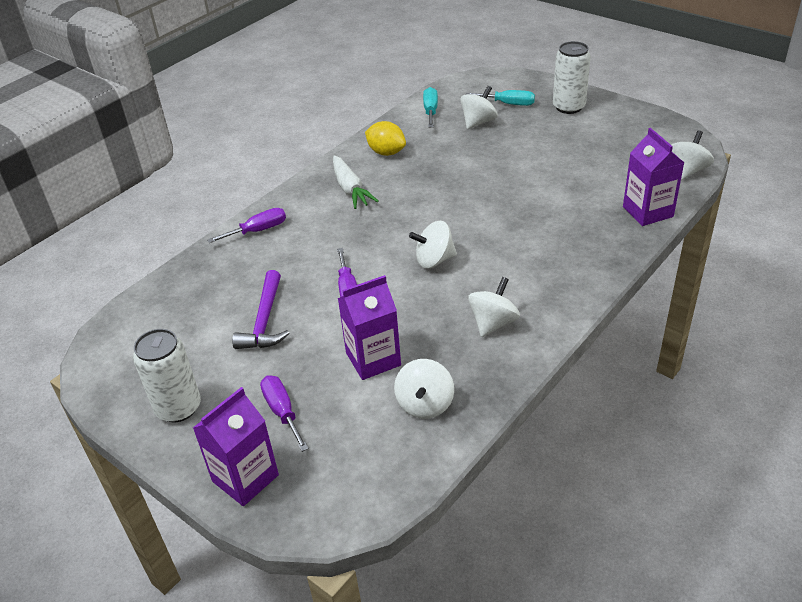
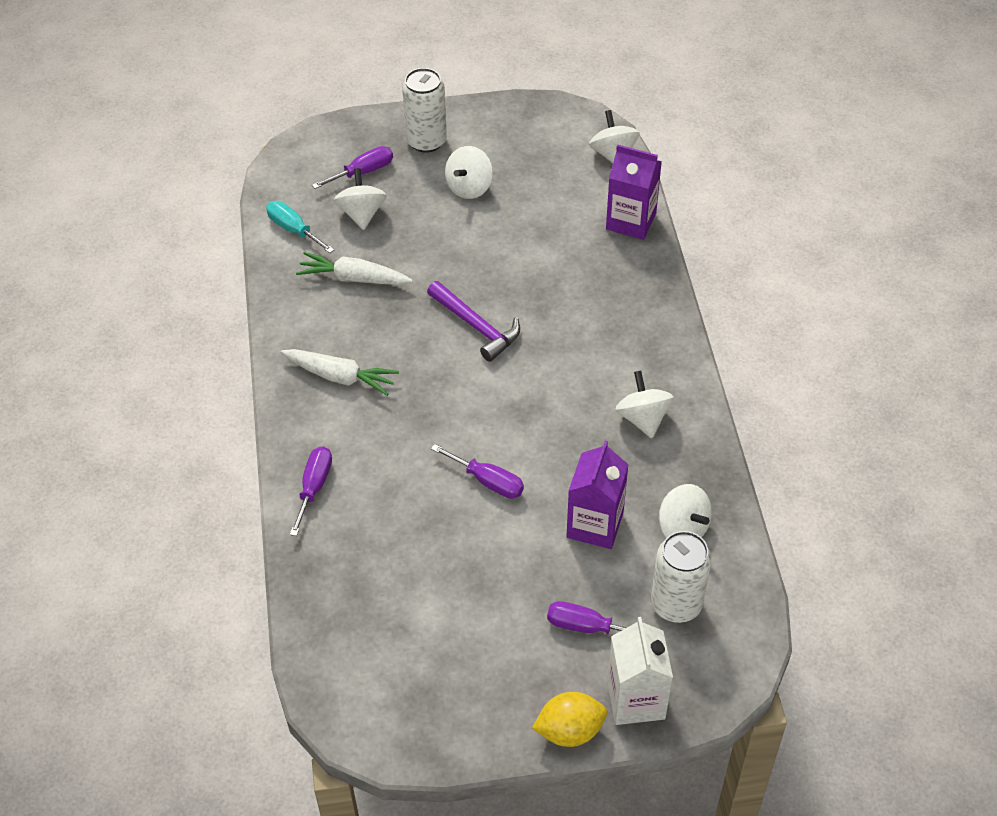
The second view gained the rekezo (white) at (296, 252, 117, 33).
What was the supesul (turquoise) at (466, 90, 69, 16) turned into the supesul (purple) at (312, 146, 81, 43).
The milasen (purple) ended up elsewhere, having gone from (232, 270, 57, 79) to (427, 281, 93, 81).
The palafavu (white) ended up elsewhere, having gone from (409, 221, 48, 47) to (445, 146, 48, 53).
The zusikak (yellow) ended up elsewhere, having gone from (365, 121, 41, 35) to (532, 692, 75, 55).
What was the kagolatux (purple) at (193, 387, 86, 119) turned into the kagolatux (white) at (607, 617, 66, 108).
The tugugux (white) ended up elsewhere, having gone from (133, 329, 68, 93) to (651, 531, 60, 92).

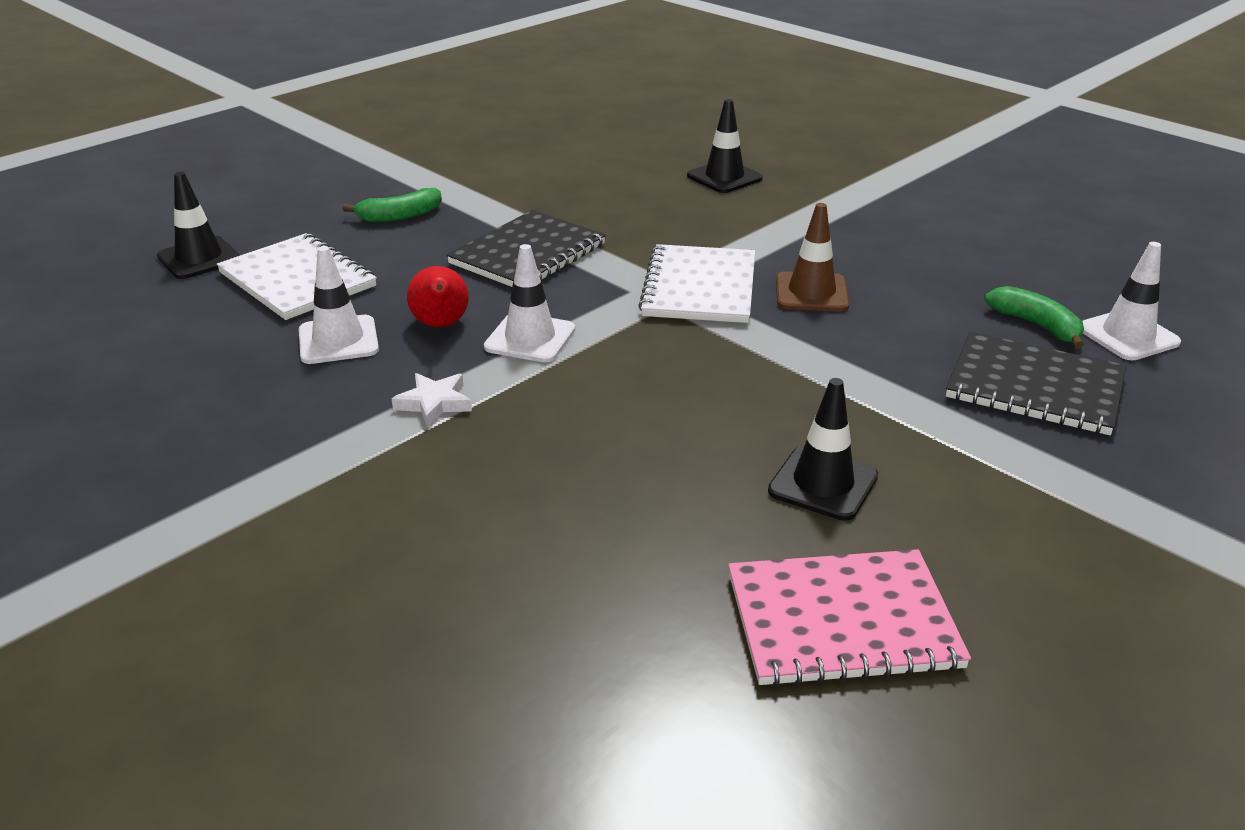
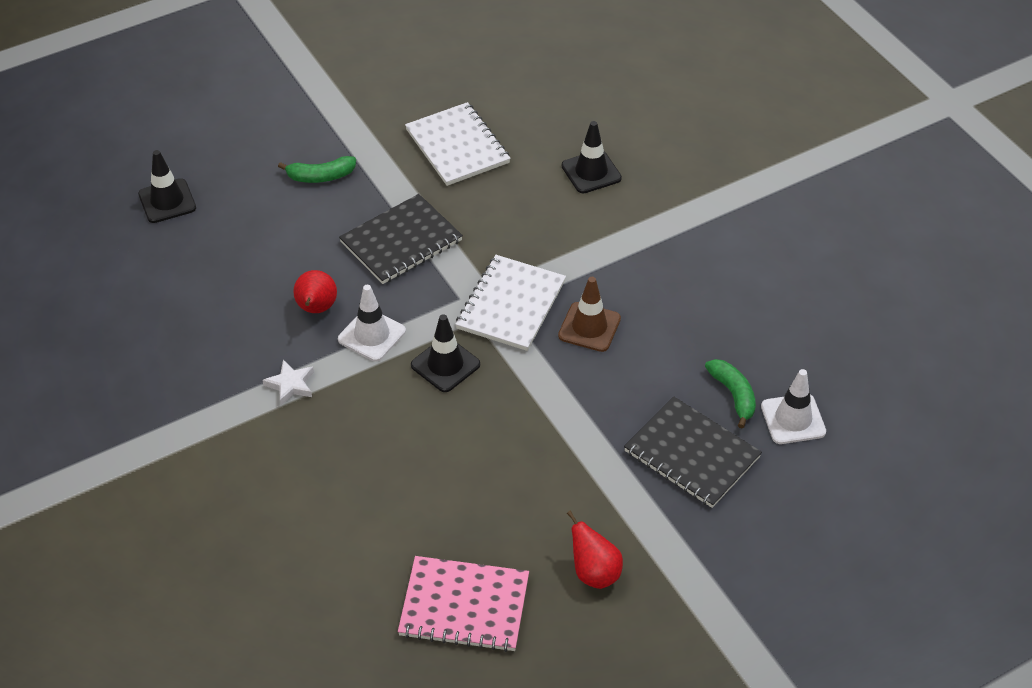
The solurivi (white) ended up elsewhere, having gone from (217, 233, 160, 87) to (405, 102, 106, 84).
The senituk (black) ended up elsewhere, having gone from (768, 378, 110, 143) to (411, 314, 69, 78).
The second view gained the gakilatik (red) at (567, 511, 56, 78).
The second view lost the senituk (white) at (299, 246, 80, 118).

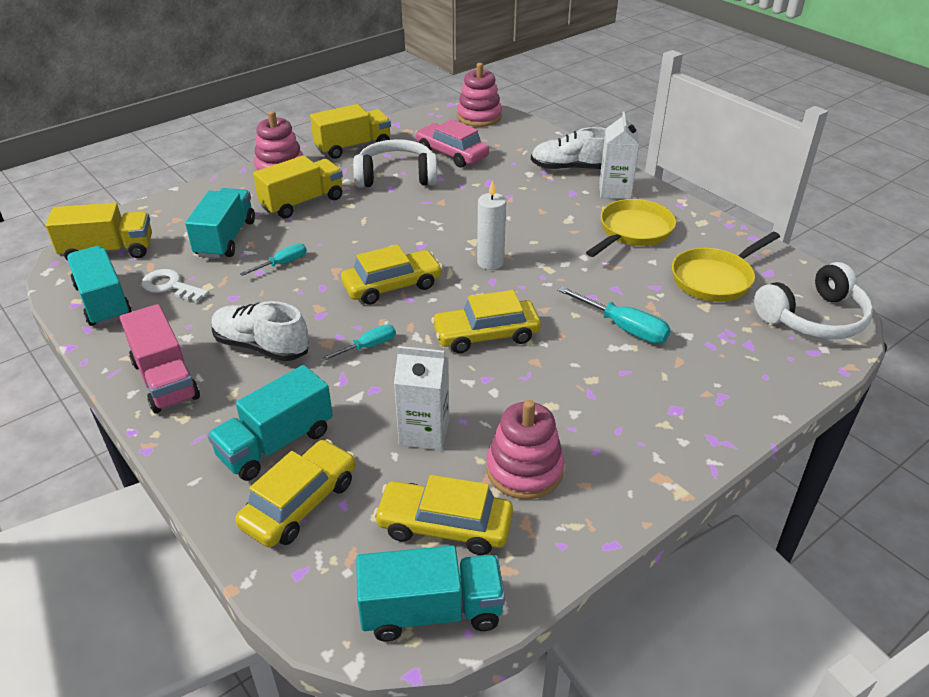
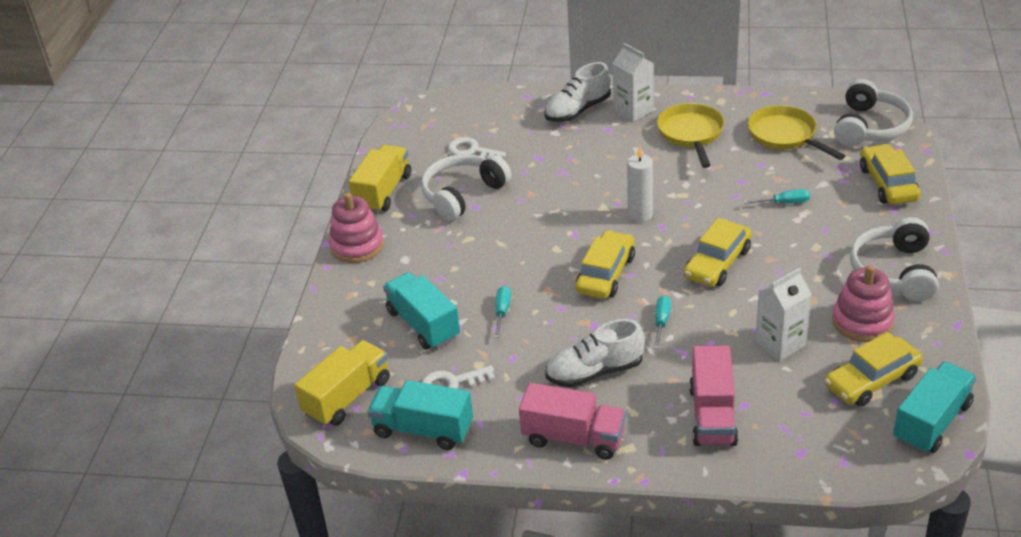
Where the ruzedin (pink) stood at (415, 119, 74, 49), the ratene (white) came to stand at (448, 137, 58, 21).
What was the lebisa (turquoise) at (207, 365, 126, 116) turned into the lebisa (pink) at (689, 346, 49, 100).
The size of the supesul (turquoise) at (557, 286, 114, 58) changed by a factor of 0.64.
The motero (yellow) at (672, 232, 108, 70) ended up facing another way, 135 degrees clockwise from before.
The second view gained the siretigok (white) at (850, 217, 88, 84).
The ruzedin (yellow) ended up elsewhere, having gone from (235, 439, 120, 108) to (860, 144, 61, 61).
The second view lost the lebisa (yellow) at (253, 155, 90, 64).
The second view lost the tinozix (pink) at (457, 63, 45, 64).

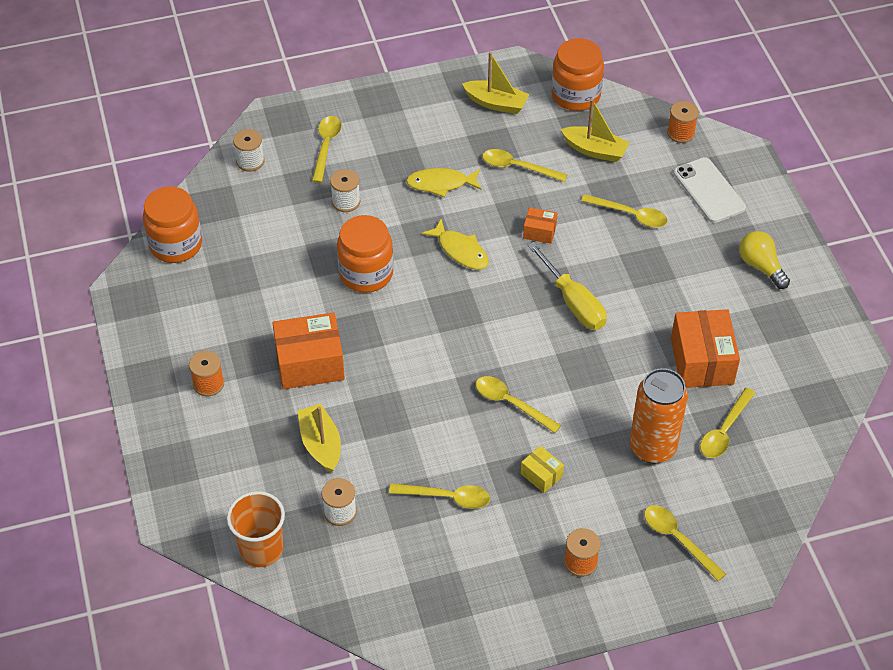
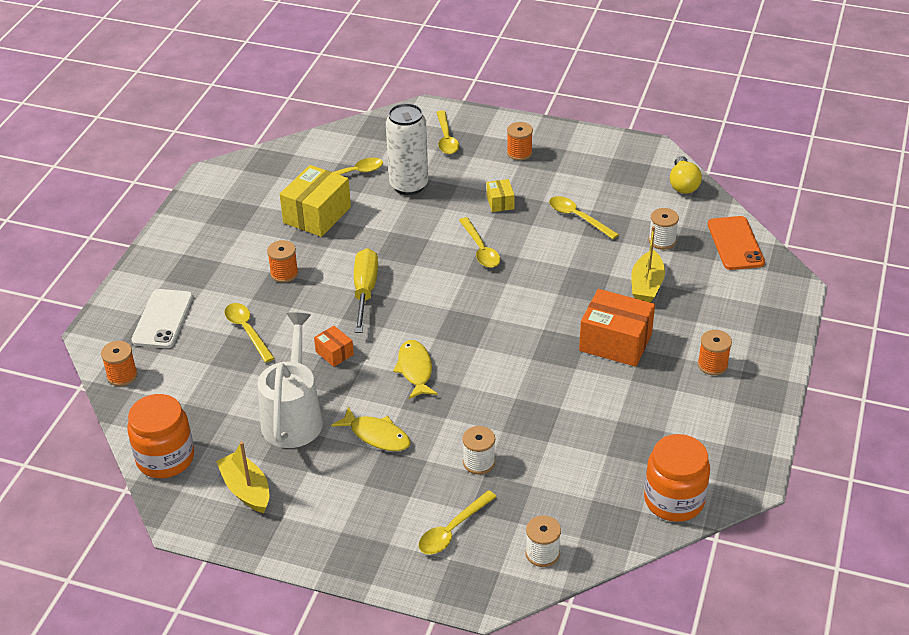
Where the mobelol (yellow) stood at (482, 149, 85, 33), the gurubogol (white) came to stand at (258, 312, 65, 136).
The second view gained the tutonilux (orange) at (267, 240, 31, 43).
What was the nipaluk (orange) at (671, 309, 69, 79) turned into the nipaluk (yellow) at (280, 165, 71, 72).
What was the tugugux (orange) at (630, 368, 58, 96) turned into the tugugux (white) at (386, 103, 42, 92).
The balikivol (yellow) ended up elsewhere, having gone from (739, 231, 51, 58) to (670, 156, 32, 38).
Where the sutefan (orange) stood at (227, 491, 58, 76), the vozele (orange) came to stand at (708, 216, 57, 54).
The second view lost the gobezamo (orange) at (337, 215, 57, 78).
The second view lost the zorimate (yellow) at (561, 99, 69, 63).

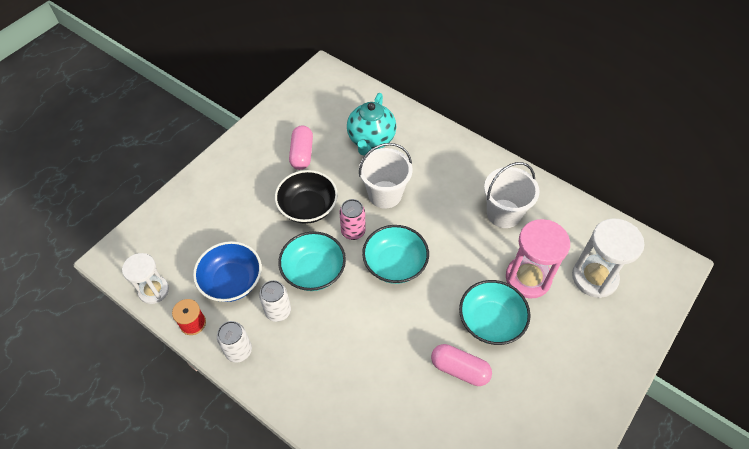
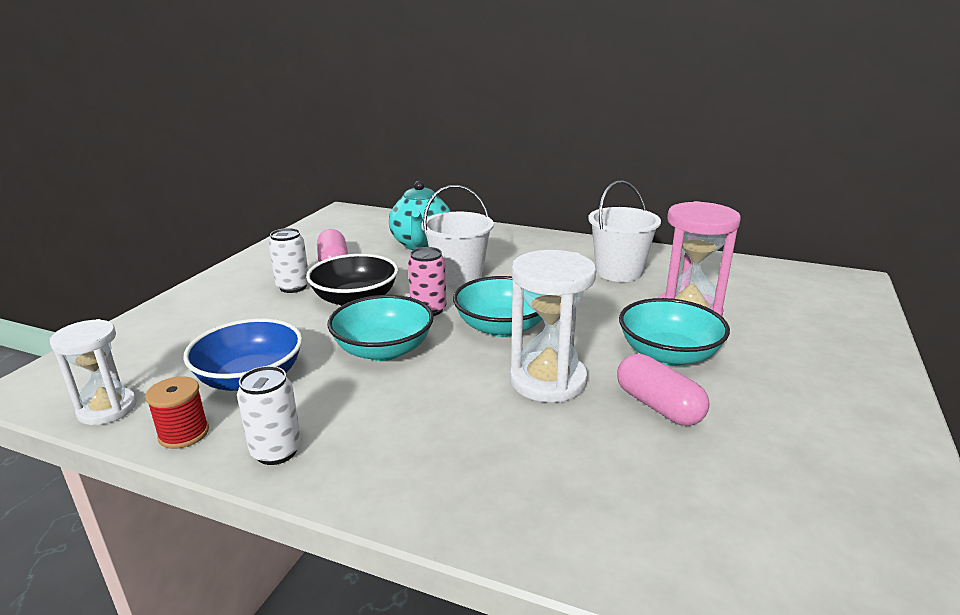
The tugugux (white) ended up elsewhere, having gone from (259, 280, 32, 42) to (269, 228, 39, 65).
The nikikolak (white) ended up elsewhere, having gone from (572, 218, 73, 80) to (510, 250, 86, 153).
The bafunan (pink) at (431, 344, 61, 42) ended up facing another way, 45 degrees clockwise from before.

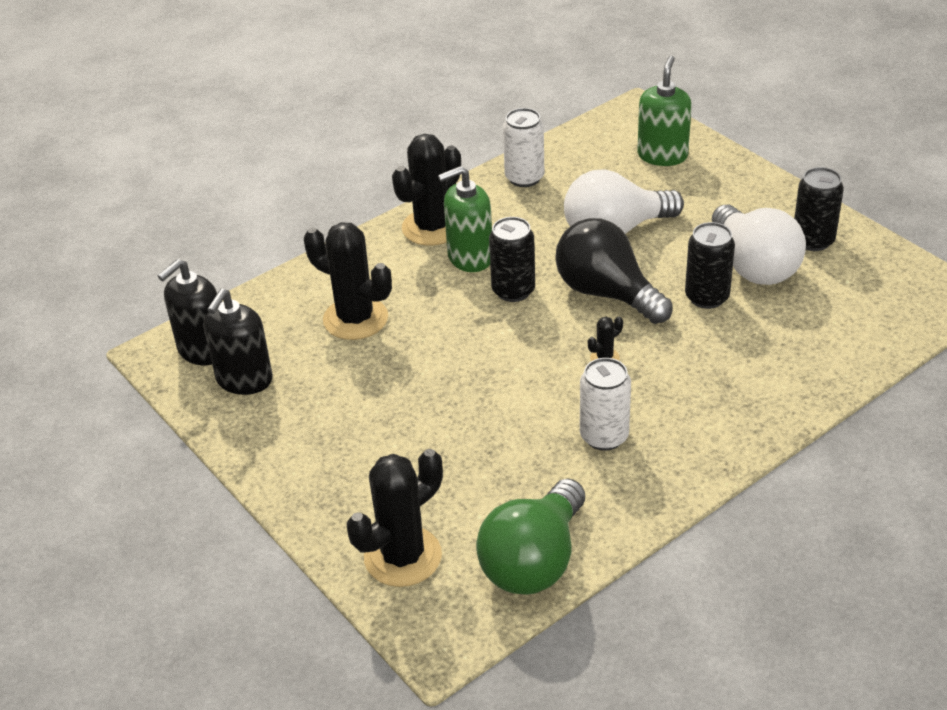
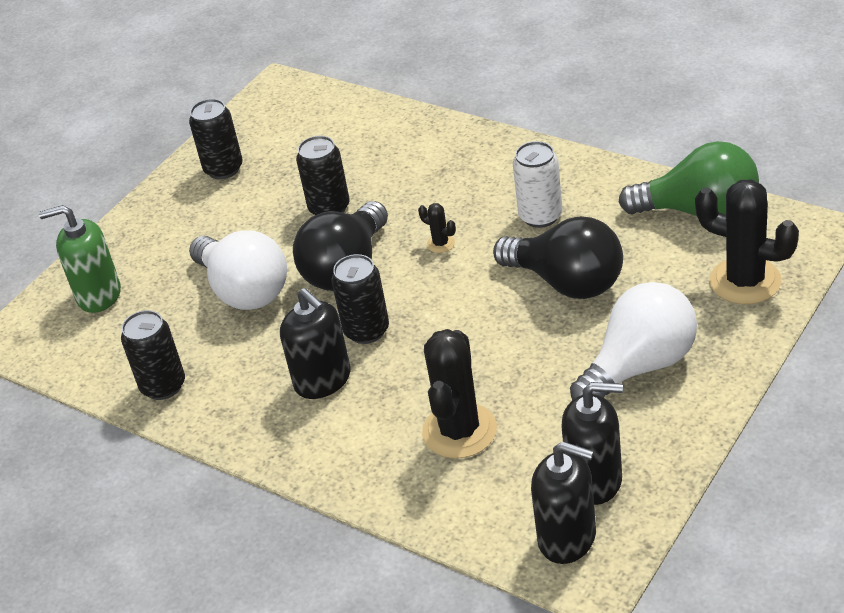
What was the tugugux (white) at (503, 108, 41, 79) turned into the tugugux (black) at (121, 310, 64, 90).
What was the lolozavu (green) at (438, 166, 54, 106) turned into the lolozavu (black) at (280, 288, 71, 111).
The second view gained the balikivol (black) at (493, 216, 130, 83).
The balikivol (white) ended up elsewhere, having gone from (712, 205, 94, 80) to (570, 282, 127, 118).
The second view lost the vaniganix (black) at (392, 134, 69, 112).

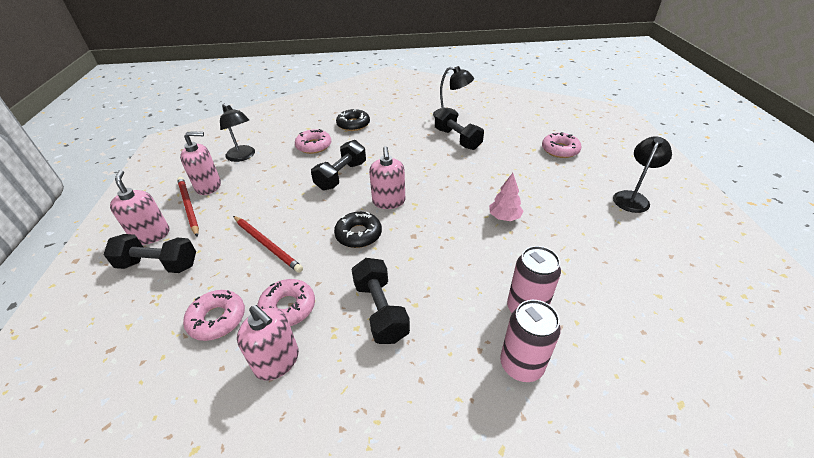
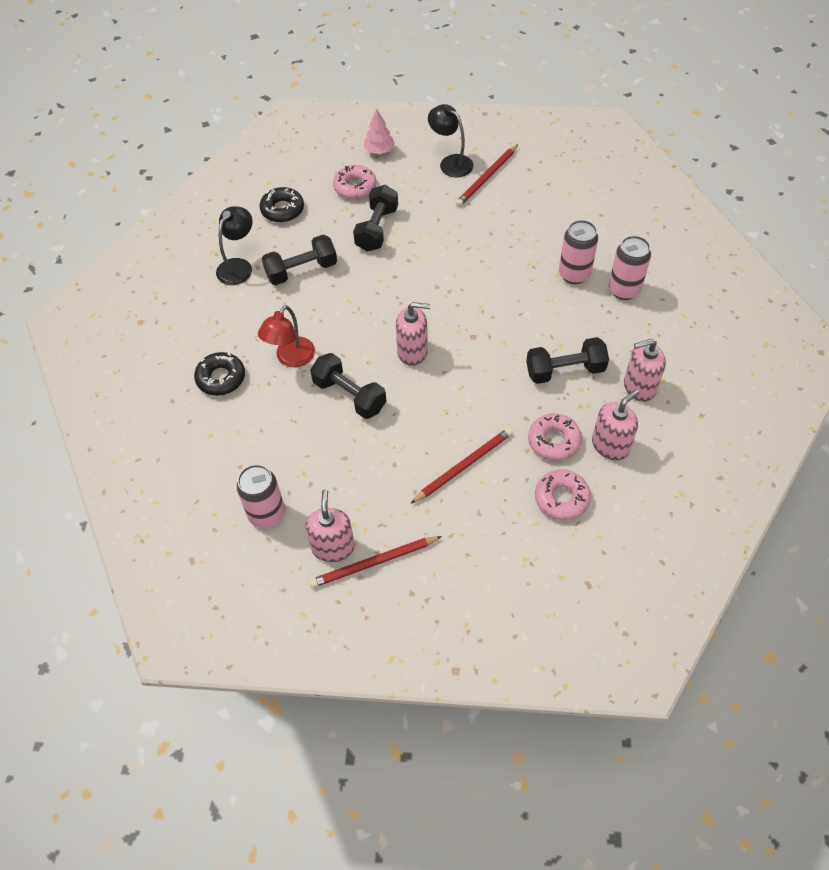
Where the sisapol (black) stood at (220, 104, 35, 58), the tugugux (pink) came to stand at (236, 464, 49, 64).
The second view gained the sisapol (red) at (258, 305, 57, 62).
The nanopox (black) ended up elsewhere, having gone from (334, 212, 48, 36) to (260, 187, 44, 35).
The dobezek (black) ended up elsewhere, having gone from (104, 234, 92, 39) to (353, 185, 45, 66).
The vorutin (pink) ended up elsewhere, having gone from (489, 173, 34, 48) to (364, 109, 31, 45).
The second view gained the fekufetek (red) at (456, 144, 62, 63).
The lolozavu (pink) ended up elsewhere, having gone from (110, 170, 60, 75) to (624, 339, 42, 63).
The second view lost the nanopox (pink) at (295, 129, 36, 25).

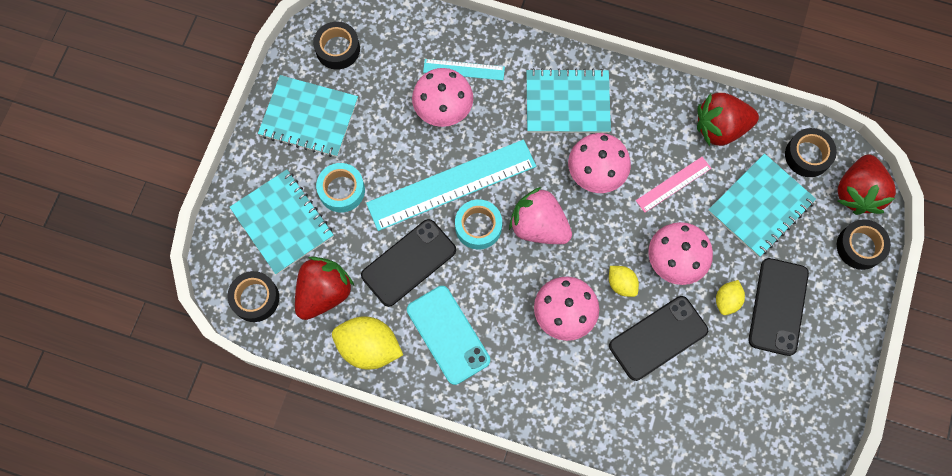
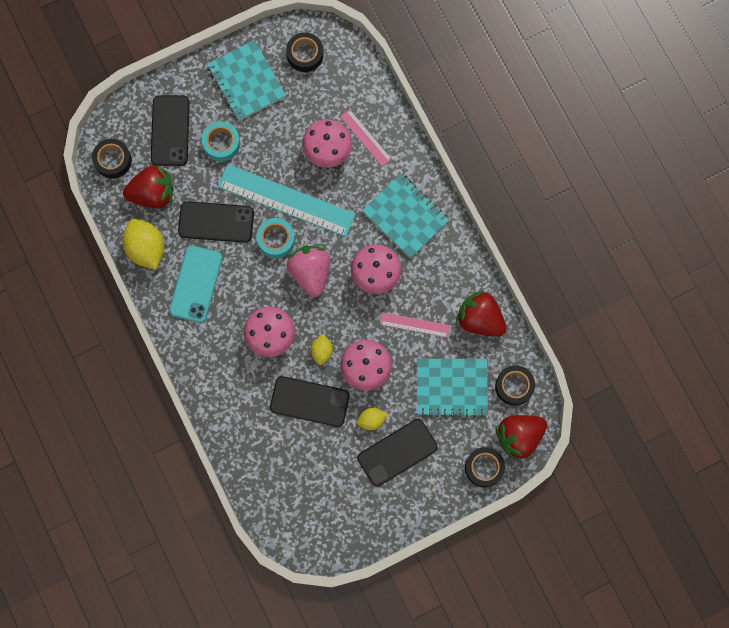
Where the solurivi (turquoise) stood at (230, 170, 104, 105), the vozele (black) came to stand at (151, 95, 39, 71).
What was the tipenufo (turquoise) at (423, 59, 82, 21) turned into the tipenufo (pink) at (340, 109, 52, 57).

